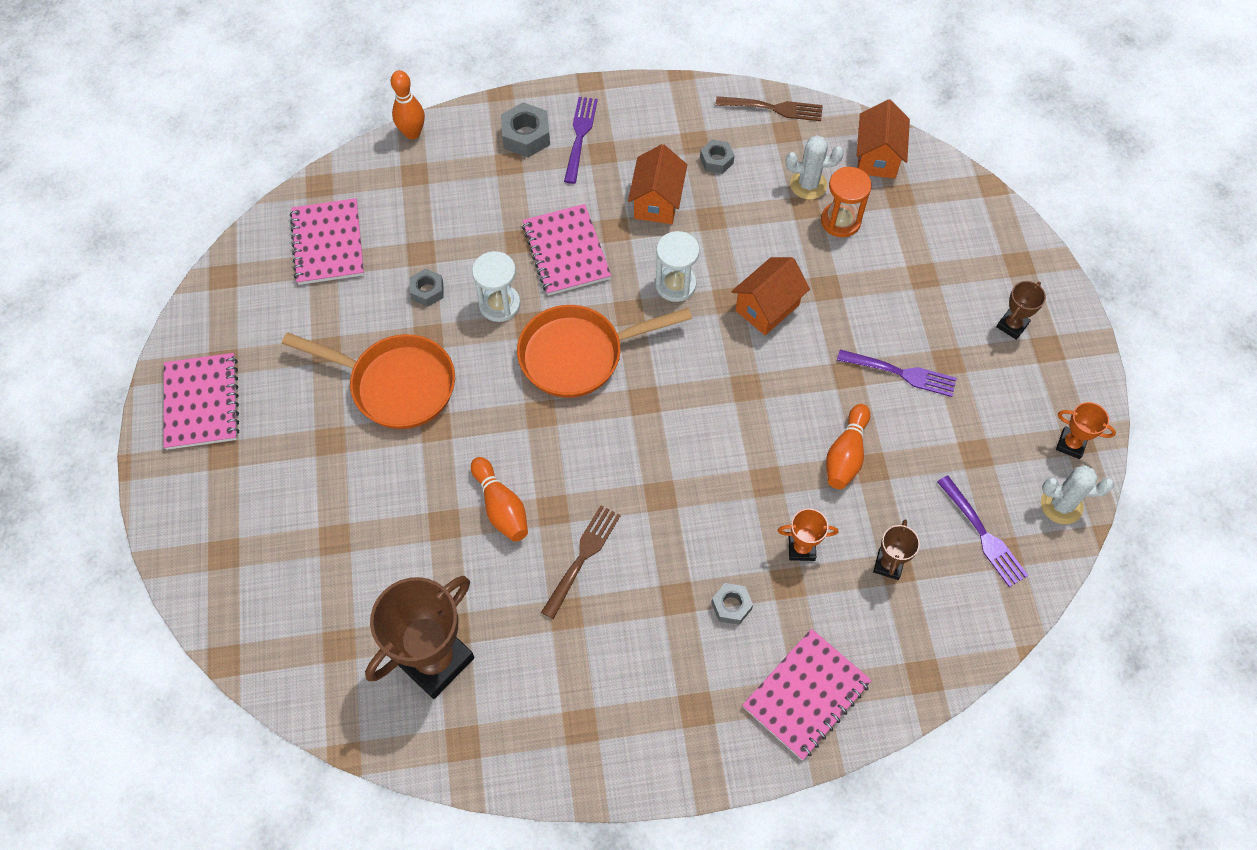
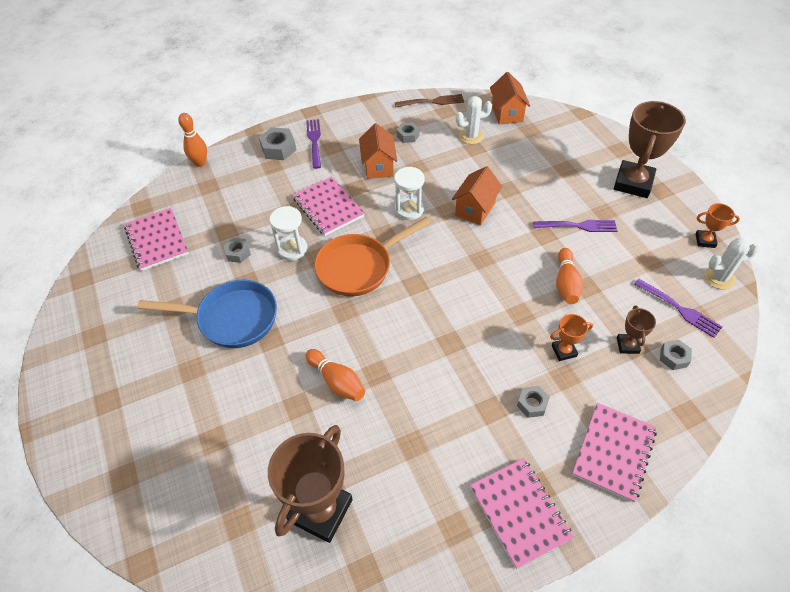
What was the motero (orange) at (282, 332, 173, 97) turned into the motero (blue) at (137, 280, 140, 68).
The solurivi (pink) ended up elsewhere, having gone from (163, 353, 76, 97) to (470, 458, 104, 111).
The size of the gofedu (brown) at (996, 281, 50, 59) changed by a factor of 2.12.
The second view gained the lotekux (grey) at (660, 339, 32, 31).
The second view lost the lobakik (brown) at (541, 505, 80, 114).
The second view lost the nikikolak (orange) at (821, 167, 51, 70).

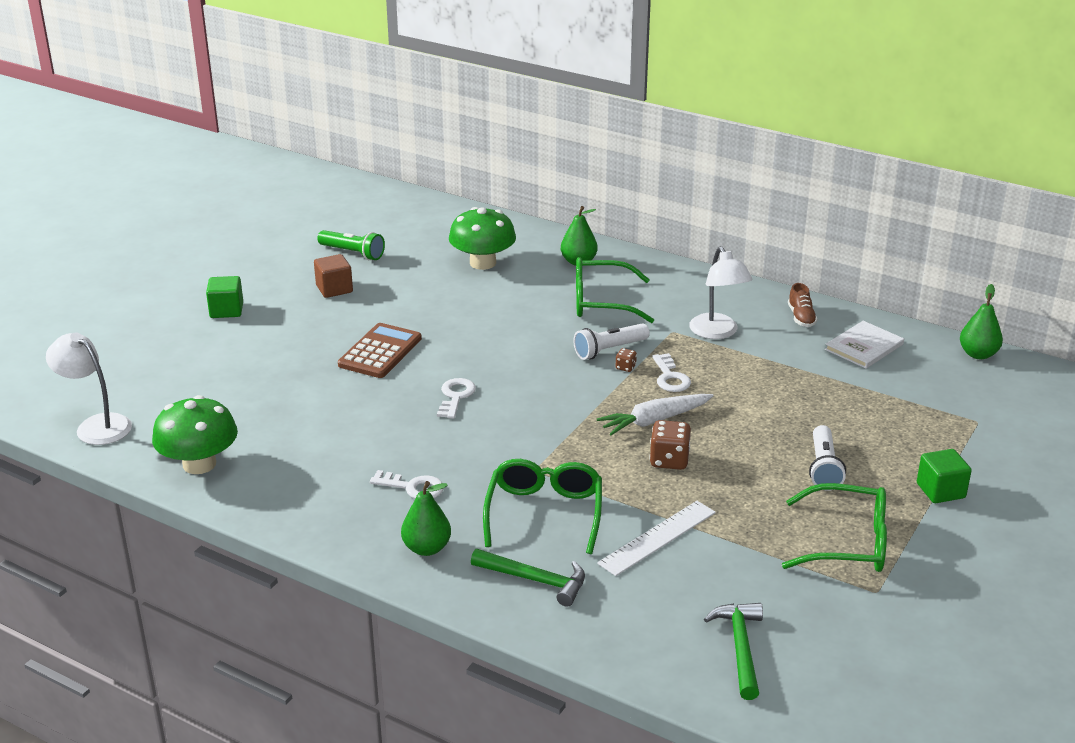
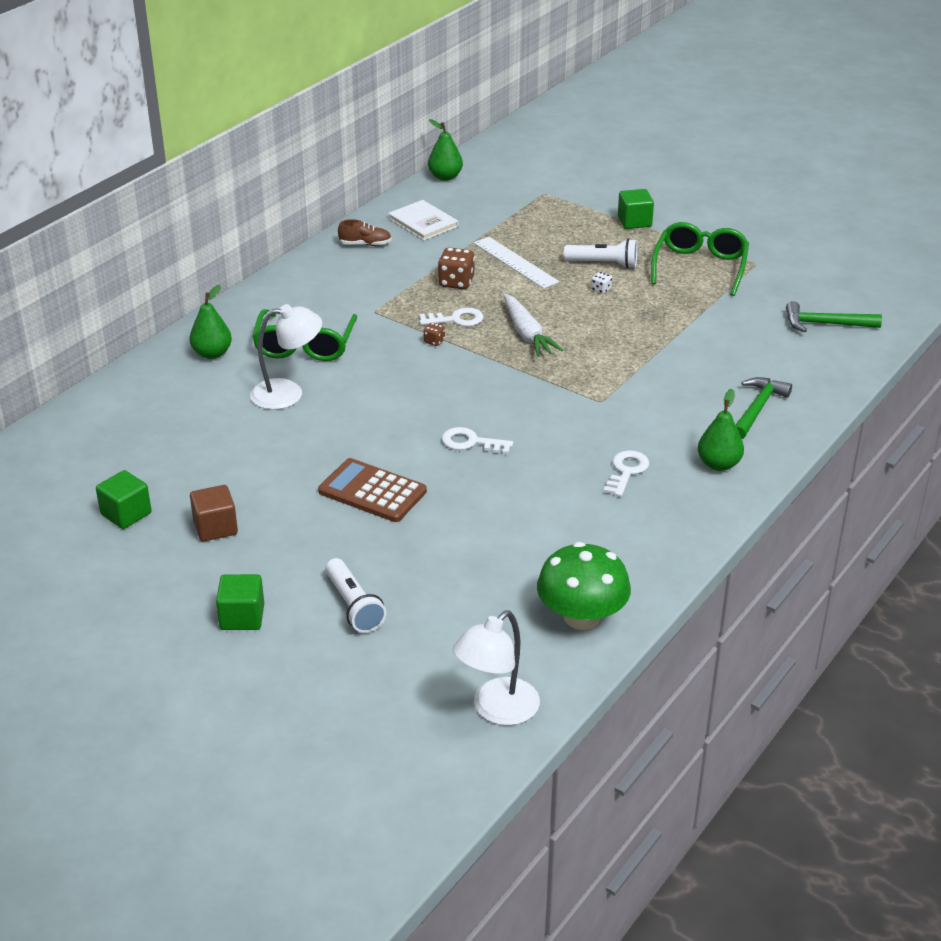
Where the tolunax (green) stood at (317, 230, 68, 30), the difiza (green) came to stand at (96, 470, 56, 59).
The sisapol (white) ended up elsewhere, having gone from (689, 246, 64, 93) to (250, 304, 72, 106).
The tolunax (white) ended up elsewhere, having gone from (573, 323, 77, 37) to (325, 558, 61, 75).
The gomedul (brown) ended up elsewhere, having gone from (649, 420, 42, 50) to (438, 247, 37, 42).
The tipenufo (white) ended up elsewhere, having gone from (597, 501, 119, 75) to (474, 237, 85, 52).
The second view gained the gomedul (white) at (591, 272, 21, 22).
The second view lost the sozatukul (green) at (449, 207, 67, 63).
The second view lost the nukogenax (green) at (483, 459, 119, 95).

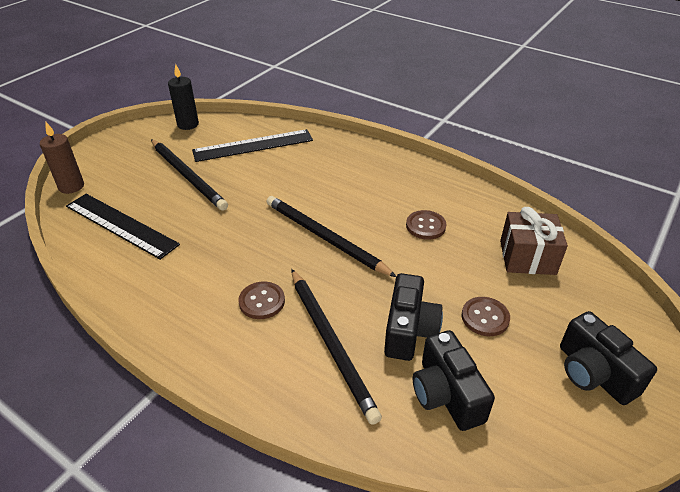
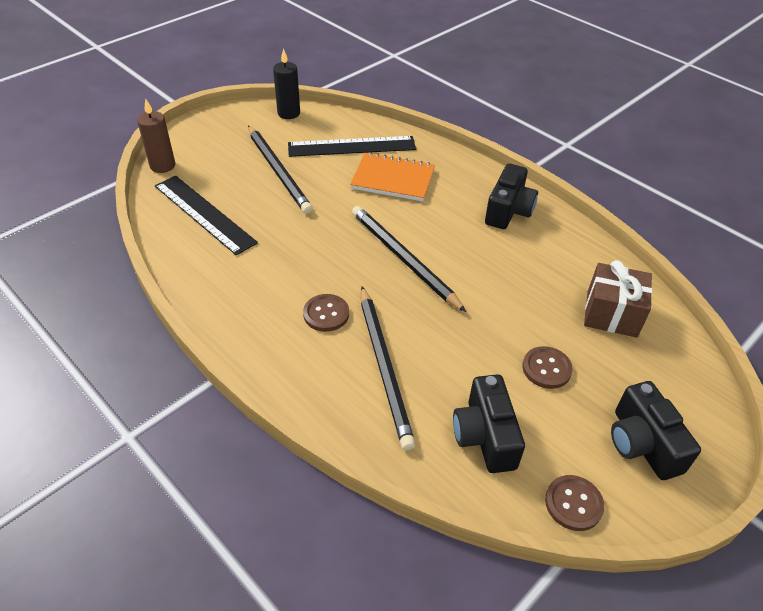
The second view gained the solurivi (orange) at (350, 152, 85, 49).
The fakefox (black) ended up elsewhere, having gone from (384, 273, 59, 88) to (485, 164, 53, 65).
The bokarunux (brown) ended up elsewhere, having gone from (406, 210, 41, 30) to (545, 475, 59, 56).

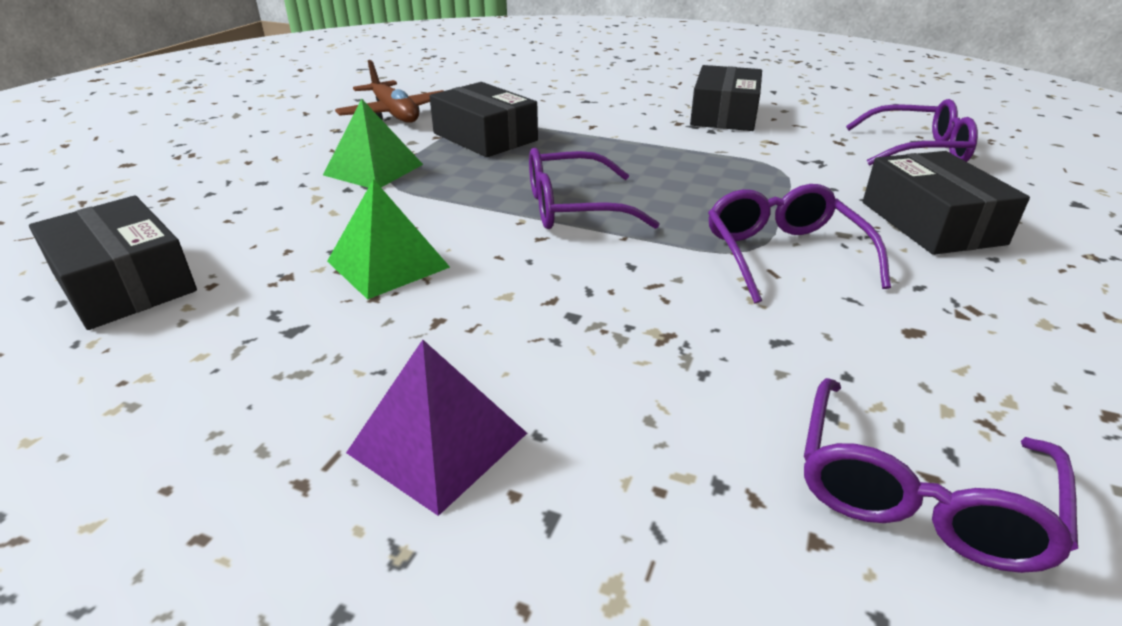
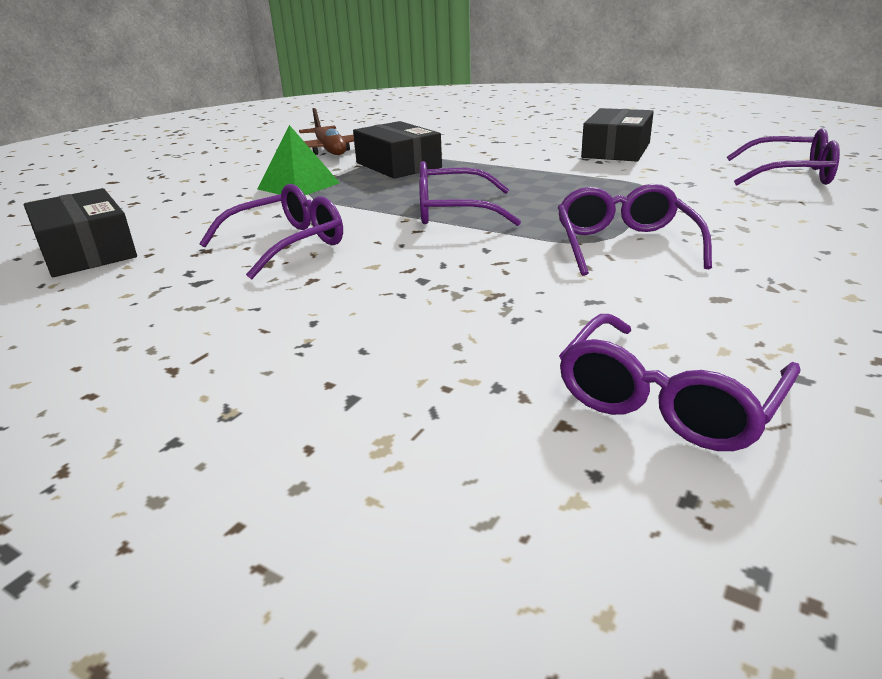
Where the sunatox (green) stood at (327, 179, 123, 121), the nukogenax (purple) came to stand at (199, 184, 144, 95).
The second view lost the sunatox (purple) at (346, 340, 181, 176).
The second view lost the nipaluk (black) at (863, 151, 167, 104).

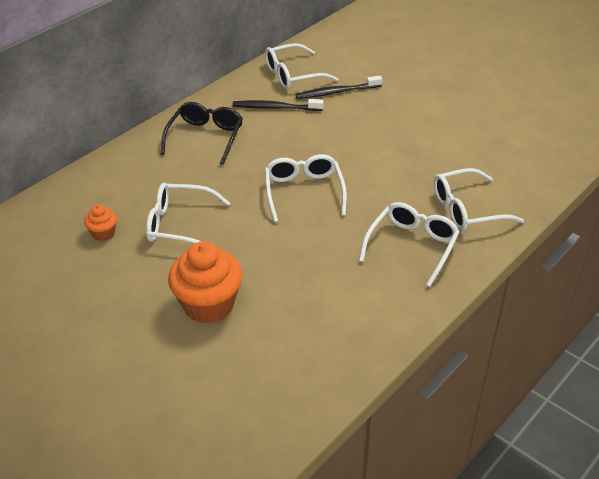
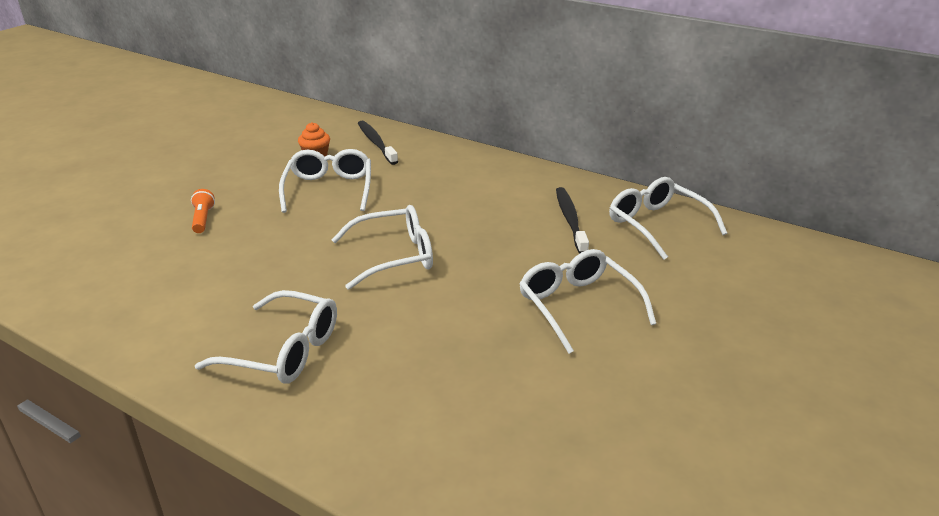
Where the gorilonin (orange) stood at (168, 241, 74, 82), the tolunax (orange) came to stand at (191, 189, 24, 44).
The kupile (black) ended up elsewhere, having gone from (295, 76, 87, 23) to (358, 121, 40, 44).
The nukogenax (white) ended up elsewhere, having gone from (434, 168, 90, 63) to (519, 249, 137, 105).
The second view lost the nukogenax (black) at (161, 102, 82, 63).

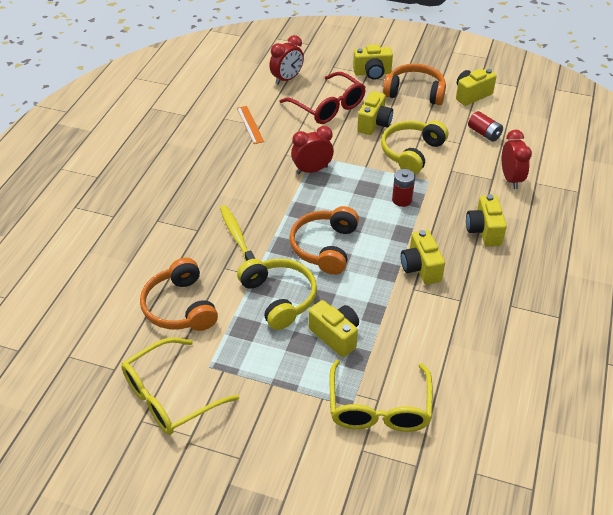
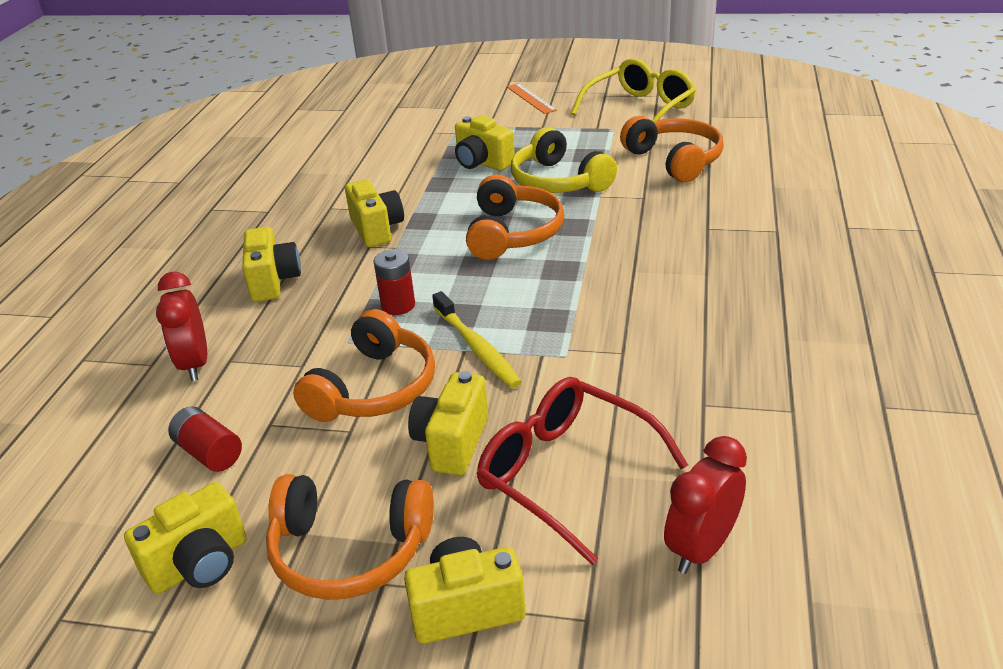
What was the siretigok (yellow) at (381, 121, 67, 53) turned into the siretigok (orange) at (293, 309, 142, 113).
The kupile (yellow) ended up elsewhere, having gone from (220, 205, 35, 57) to (432, 291, 90, 97).
The tipenufo (orange) ended up elsewhere, having gone from (237, 106, 27, 38) to (506, 83, 51, 31).
The second view lost the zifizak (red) at (291, 126, 43, 48).
The second view lost the nukogenax (yellow) at (329, 360, 103, 72).

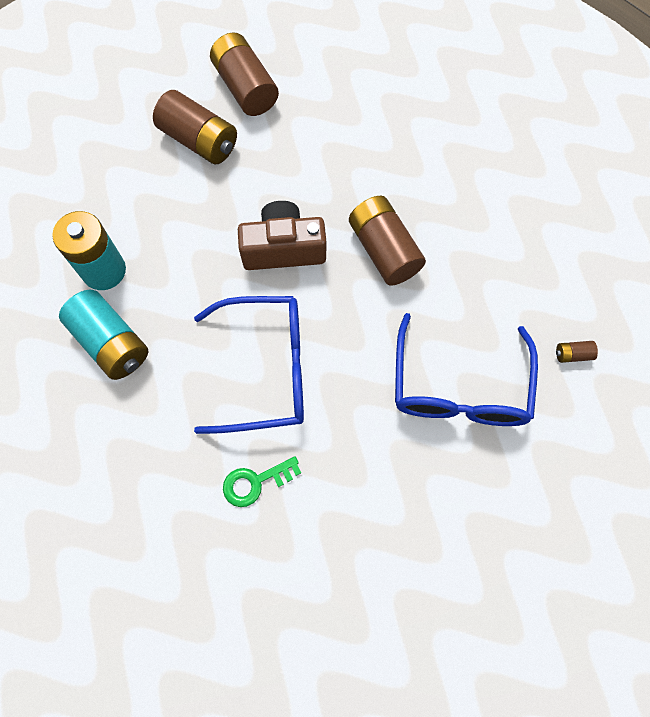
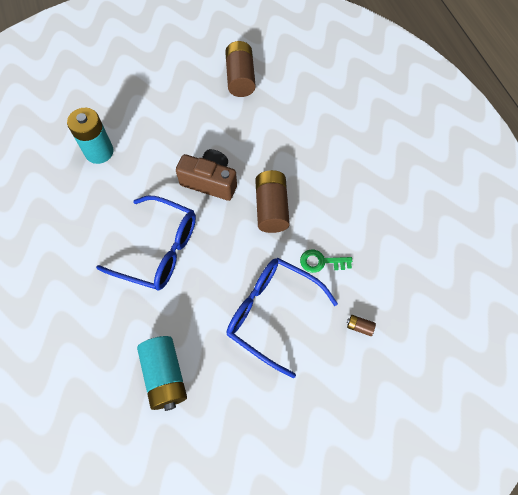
The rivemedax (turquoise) ended up elsewhere, having gone from (59, 290, 89, 90) to (137, 336, 50, 75).
The nukogenax (blue) at (395, 313, 143, 113) ended up facing another way, 90 degrees clockwise from before.
The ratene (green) ended up elsewhere, having gone from (223, 456, 78, 51) to (300, 250, 52, 23).
The second view lost the rivemedax (brown) at (153, 90, 84, 75).

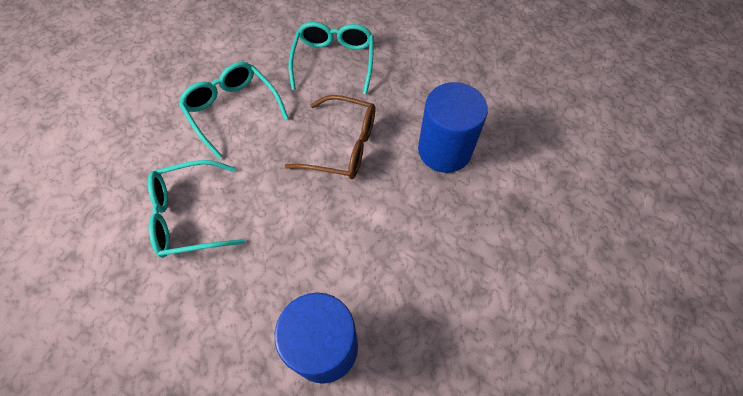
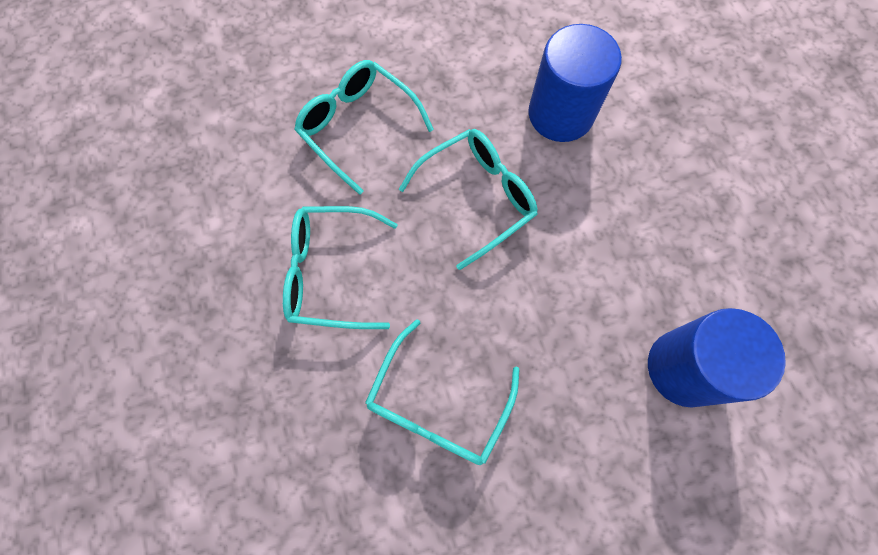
What was the nukogenax (brown) at (285, 95, 91, 84) turned into the nukogenax (turquoise) at (399, 129, 139, 141).

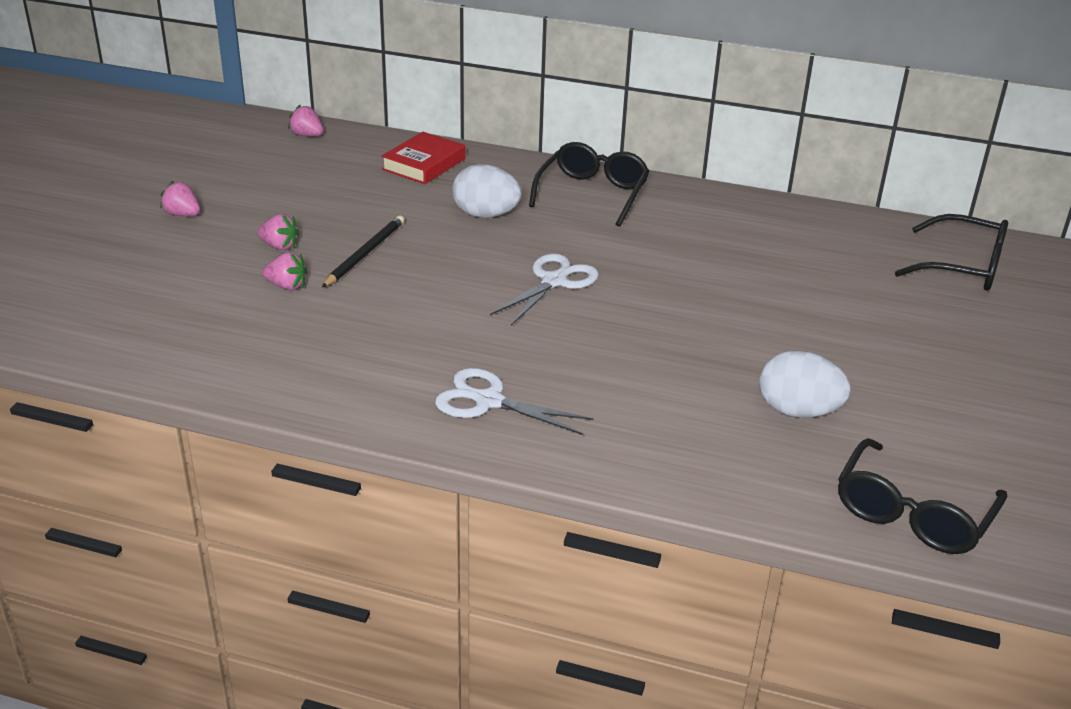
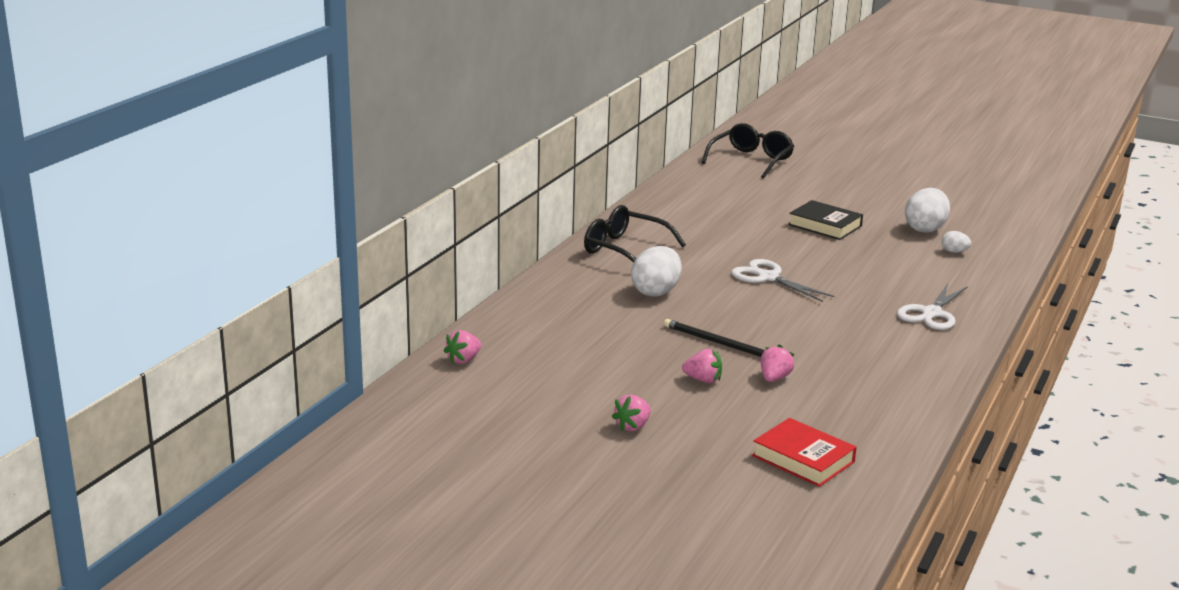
The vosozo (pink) at (257, 214, 42, 36) ended up facing another way, 75 degrees clockwise from before.
The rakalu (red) ended up elsewhere, having gone from (381, 132, 85, 52) to (752, 418, 105, 69).
The second view gained the rakalu (black) at (788, 200, 75, 40).
The second view gained the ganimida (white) at (941, 231, 30, 22).
The second view lost the nukogenax (black) at (838, 438, 169, 116).

